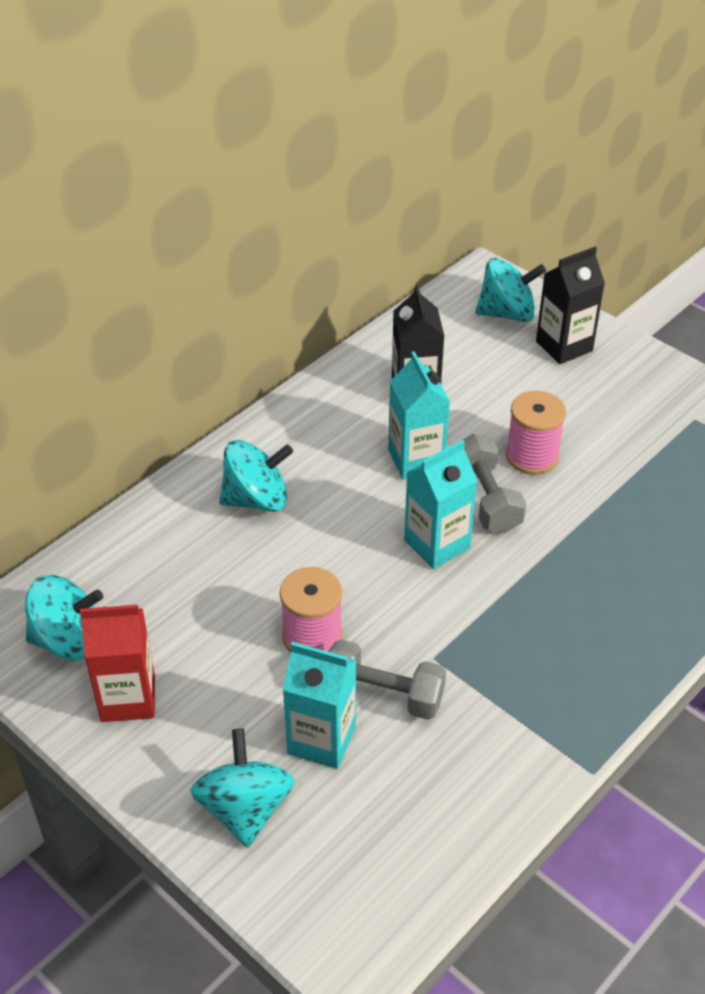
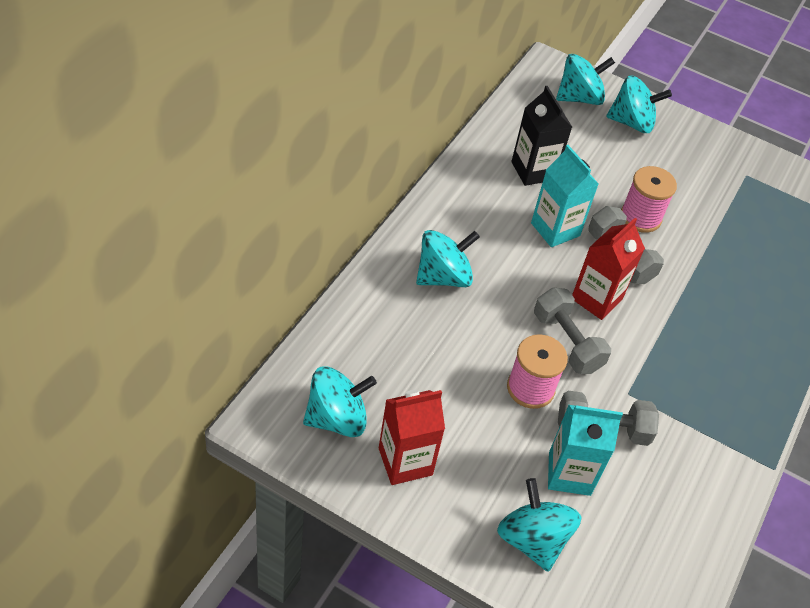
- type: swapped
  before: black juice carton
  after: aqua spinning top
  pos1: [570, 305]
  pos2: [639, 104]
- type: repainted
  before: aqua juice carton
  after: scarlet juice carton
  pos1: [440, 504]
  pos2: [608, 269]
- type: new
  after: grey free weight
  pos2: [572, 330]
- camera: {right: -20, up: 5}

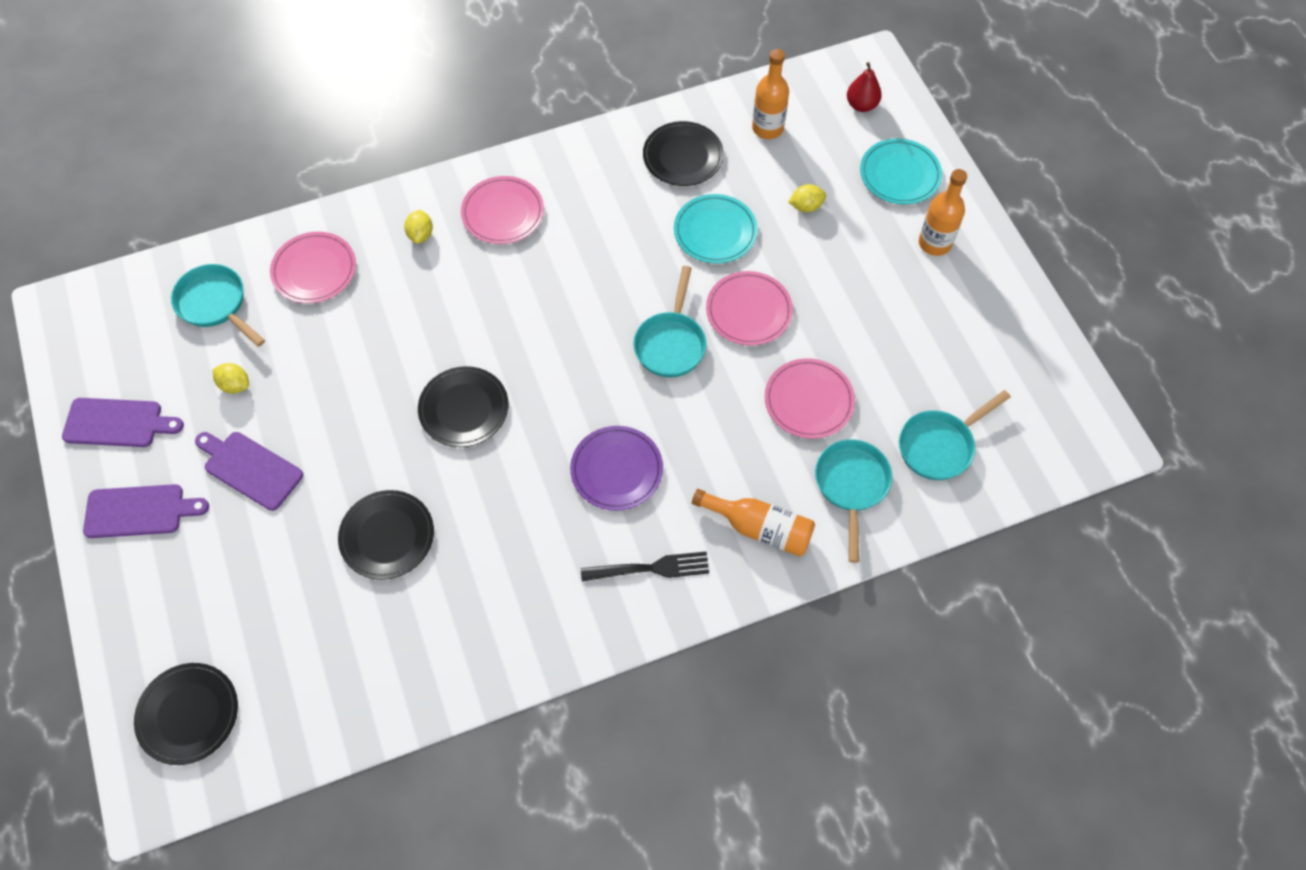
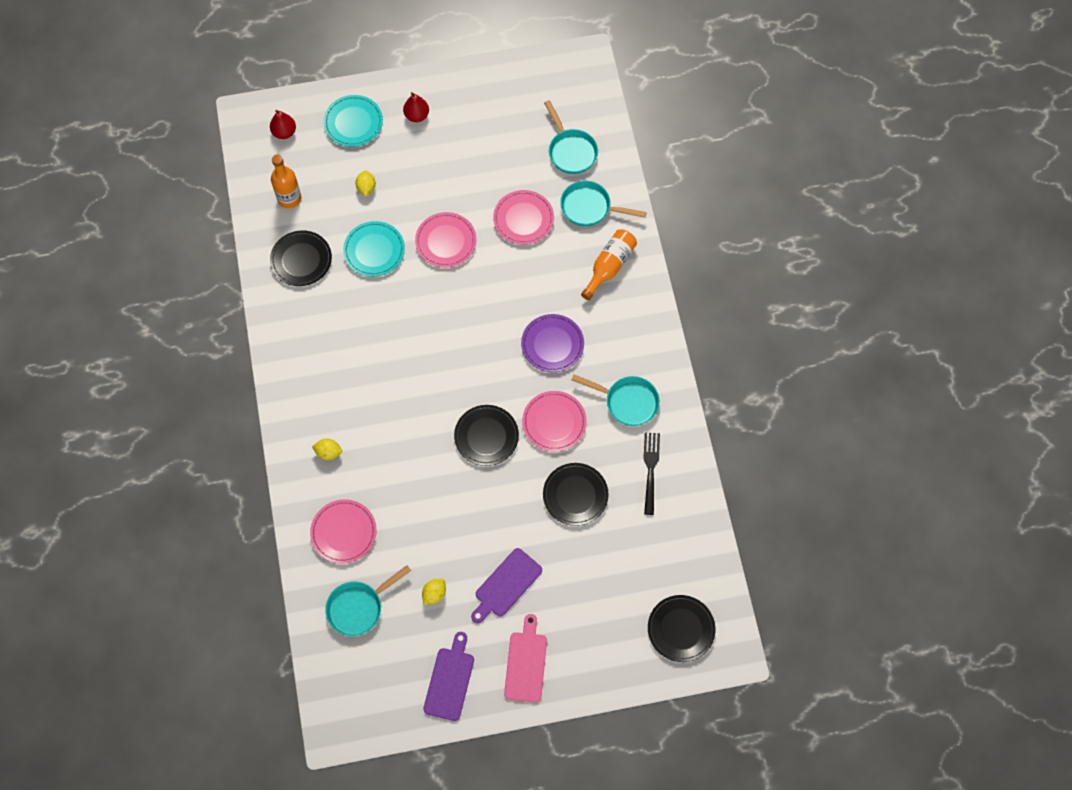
- type: swapped
  before: orange-coloured bottle
  after: scarlet toy pear
  pos1: [943, 212]
  pos2: [416, 107]
- type: shifted
  before: pink dinner plate
  pos1: [502, 210]
  pos2: [554, 421]
- type: shifted
  before: aqua frying pan
  pos1: [669, 322]
  pos2: [616, 400]
- type: repainted
  before: violet bread board
  after: pink bread board
  pos1: [146, 511]
  pos2: [525, 658]
- type: shifted
  before: black fork
  pos1: [645, 566]
  pos2: [651, 473]
- camera: {right: -80, up: 5}

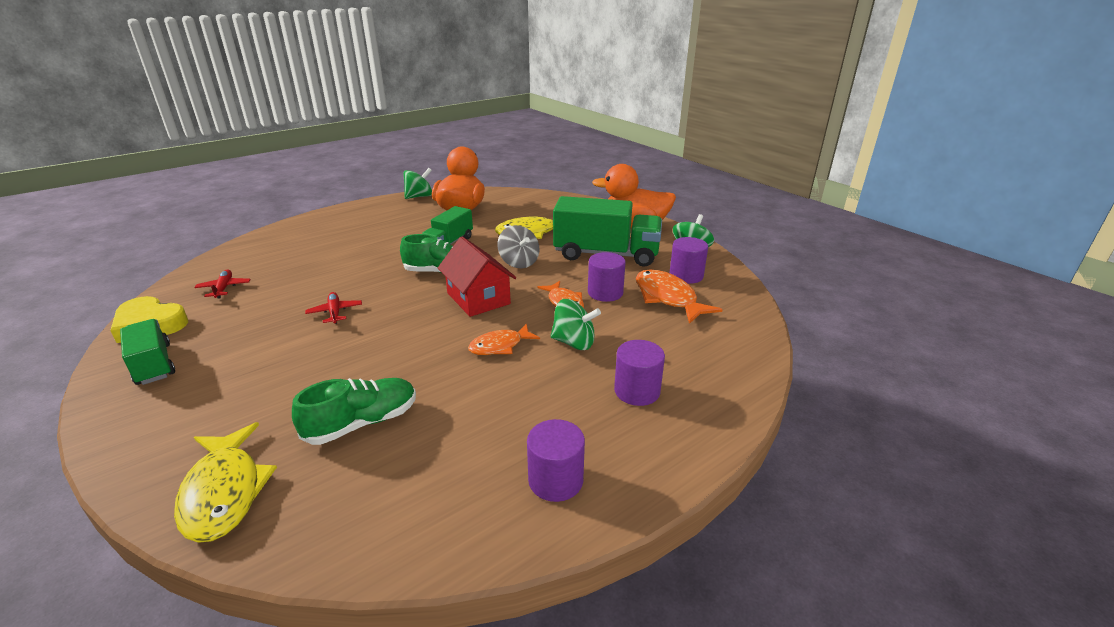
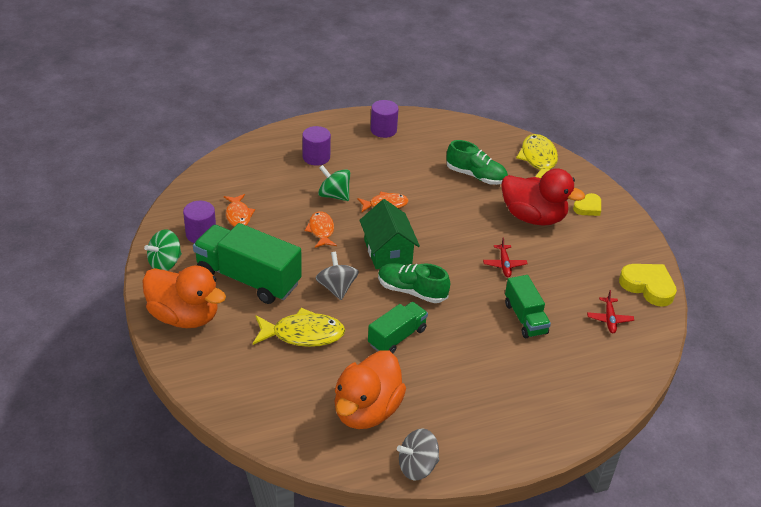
- type: repainted
  before: emerald spinning top
  after: grey spinning top
  pos1: [417, 183]
  pos2: [418, 454]
- type: repainted
  before: scarlet house
  after: emerald house
  pos1: [477, 276]
  pos2: [389, 234]
- type: gone
  before: violet solid cylinder
  pos1: [607, 277]
- type: scaled
  before: orange-coloured toy fish
  pos1: [679, 297]
  pos2: [239, 210]
  scale: 0.64
- type: shifted
  before: emerald truck
  pos1: [147, 352]
  pos2: [528, 306]
- type: rotated
  before: emerald shoe
  pos1: [354, 411]
  pos2: [477, 162]
  turn: -135
- type: new
  after: scarlet rubber duck
  pos2: [543, 197]
- type: new
  after: golden heart
  pos2: [587, 204]
- camera: {right: -165, up: 10}

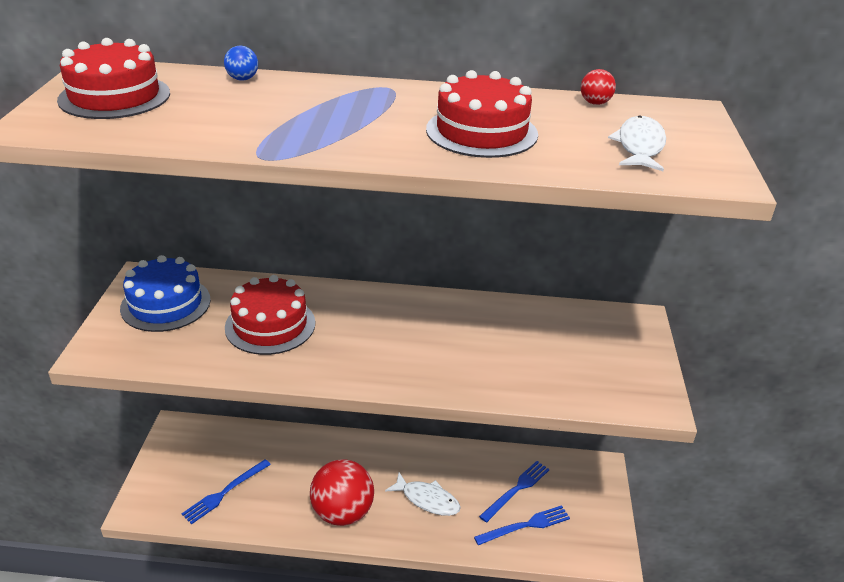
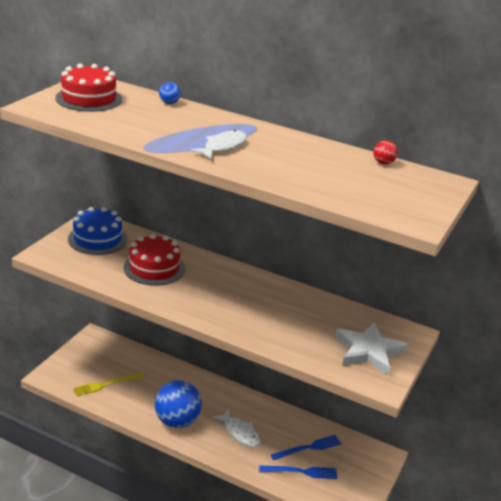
- type: gone
  before: scarlet gateau
  pos1: [482, 114]
- type: shifted
  before: white toy fish
  pos1: [637, 143]
  pos2: [218, 144]
- type: repainted
  before: blue fork
  after: golden fork
  pos1: [226, 491]
  pos2: [108, 384]
- type: repainted
  before: scarlet sphere
  after: blue sphere
  pos1: [342, 492]
  pos2: [178, 404]
- type: new
  after: white star
  pos2: [371, 348]
- camera: {right: 20, up: -5}

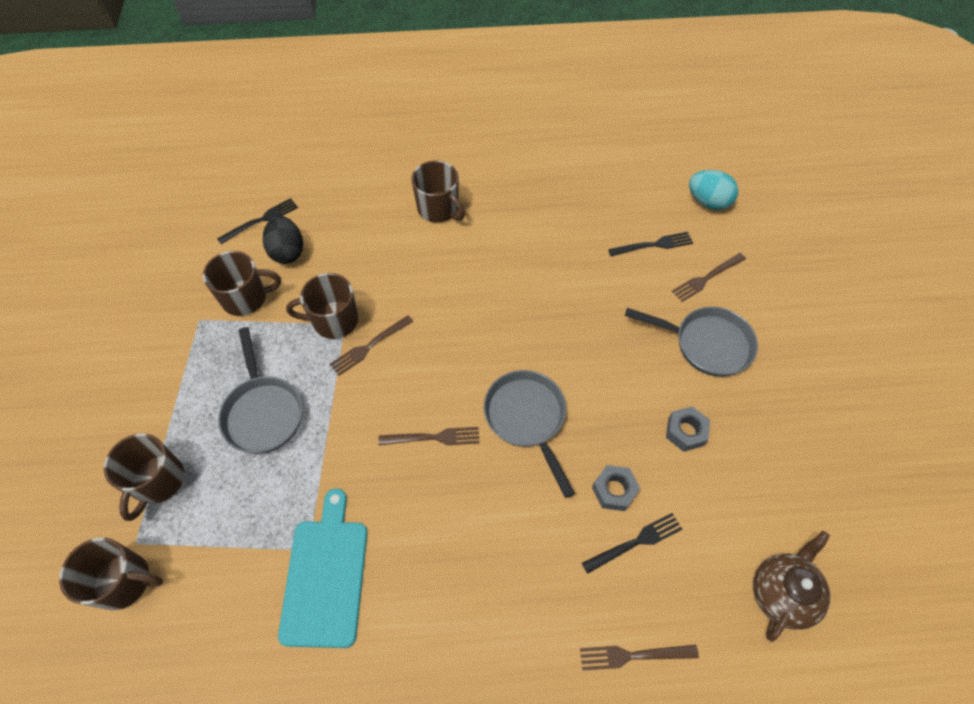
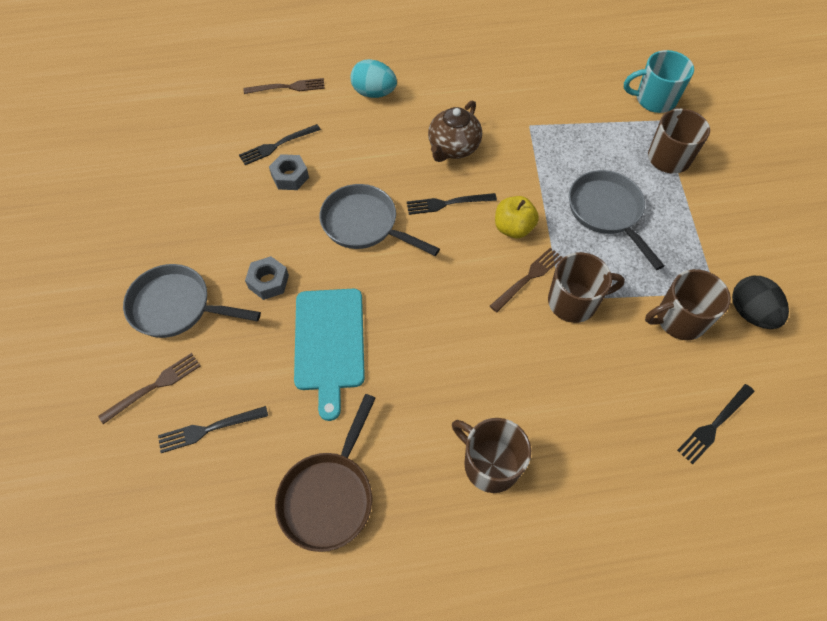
- type: shifted
  before: aqua toy egg
  pos1: [713, 190]
  pos2: [374, 78]
- type: shifted
  before: black toy egg
  pos1: [283, 240]
  pos2: [760, 302]
- type: rotated
  before: grey frying pan
  pos1: [529, 434]
  pos2: [379, 220]
  turn: 150
- type: shifted
  before: grey nut
  pos1: [688, 429]
  pos2: [267, 278]
- type: repainted
  before: brown fork
  after: black fork
  pos1: [429, 436]
  pos2: [452, 204]
- type: shifted
  before: aqua bread board
  pos1: [323, 568]
  pos2: [329, 355]
- type: shifted
  before: brown china teapot
  pos1: [791, 586]
  pos2: [455, 131]
- type: repainted
  before: brown tea mug
  after: aqua tea mug
  pos1: [111, 574]
  pos2: [659, 81]
- type: new
  after: golden toy apple
  pos2: [517, 217]
- type: new
  after: brown frying pan
  pos2: [325, 473]
- camera: {right: 175, up: 0}

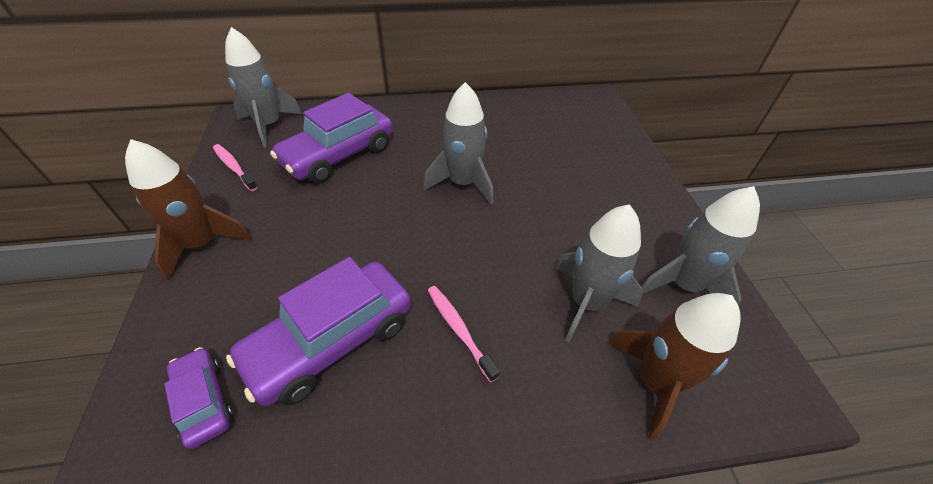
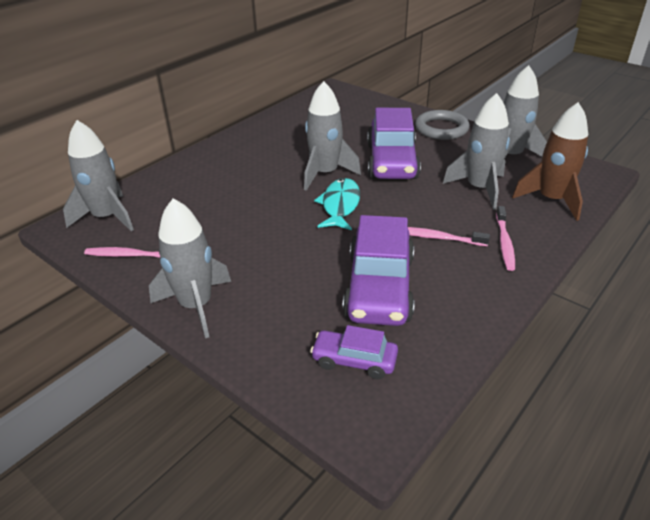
- type: shifted
  before: violet toy car
  pos1: [331, 138]
  pos2: [394, 143]
- type: repainted
  before: brown spaceship
  after: grey spaceship
  pos1: [188, 209]
  pos2: [190, 268]
- type: new
  after: grey ring
  pos2: [442, 125]
- type: new
  after: aqua toy fish
  pos2: [337, 204]
- type: new
  after: pink tooth brush
  pos2: [505, 238]
- camera: {right: -40, up: -10}

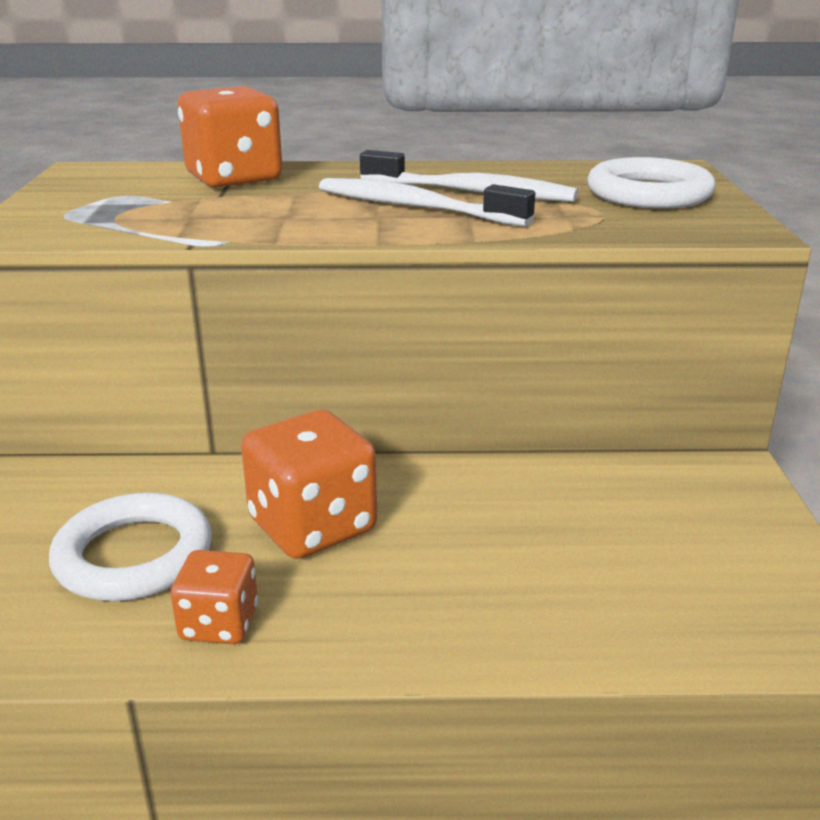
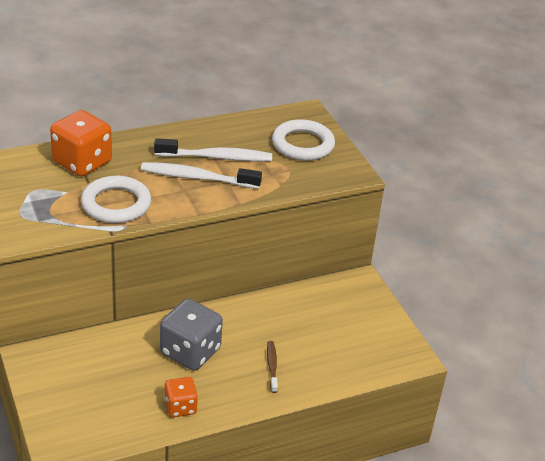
- type: repainted
  before: orange-coloured game die
  after: grey game die
  pos1: [309, 484]
  pos2: [191, 335]
- type: shifted
  before: white ring
  pos1: [130, 546]
  pos2: [116, 199]
- type: new
  after: brown tooth brush
  pos2: [272, 367]
- camera: {right: -25, up: 10}

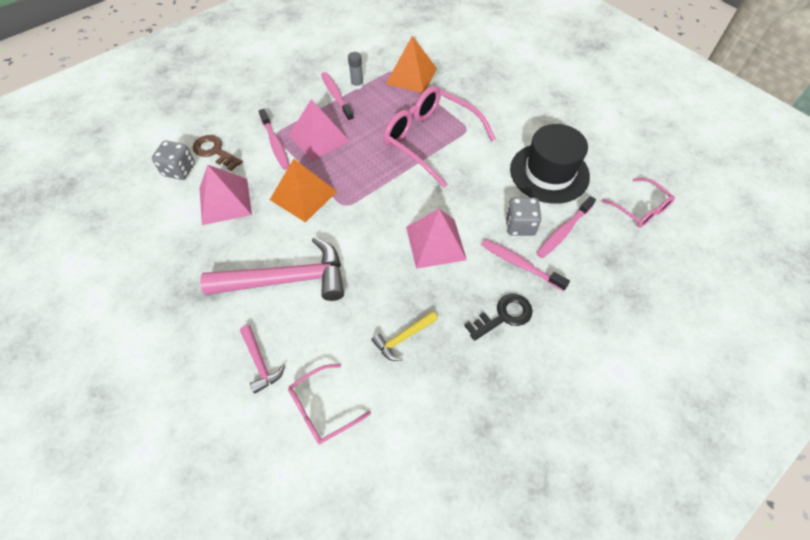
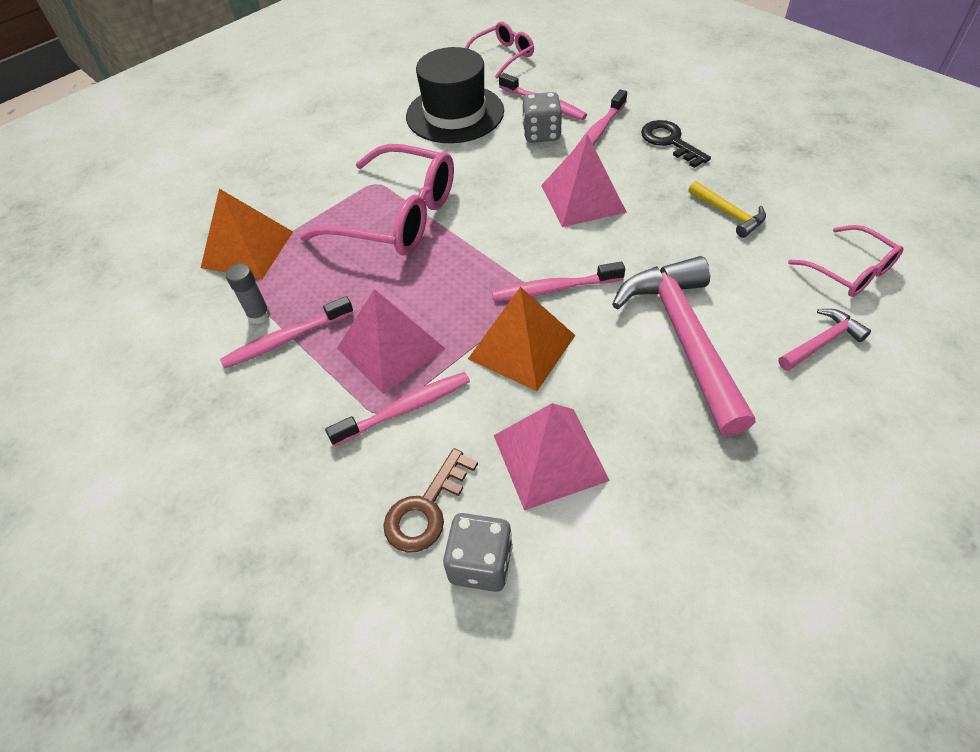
- type: rotated
  before: pink glasses
  pos1: [440, 137]
  pos2: [377, 200]
  turn: -105
- type: new
  after: pink tooth brush
  pos2: [558, 281]
- camera: {right: -90, up: -5}

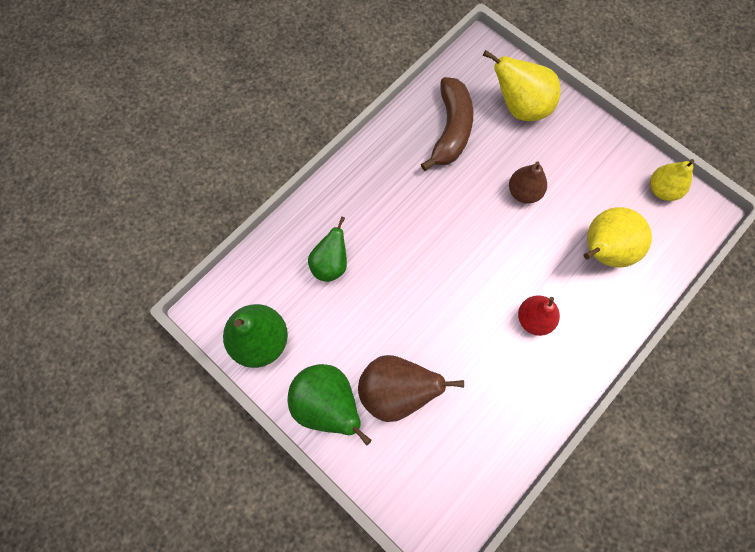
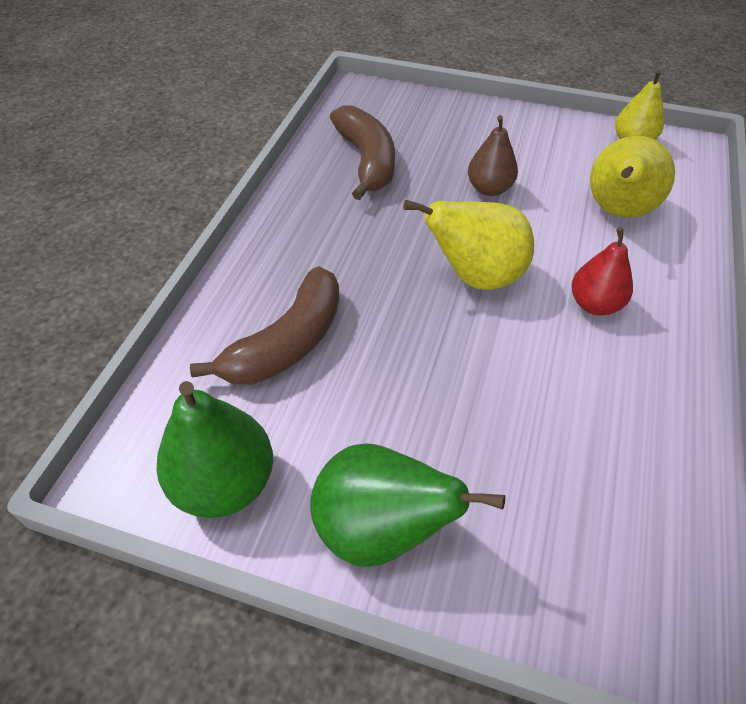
- type: shifted
  before: golden toy pear
  pos1: [521, 85]
  pos2: [468, 245]
- type: swapped
  before: emerald toy pear
  after: brown toy banana
  pos1: [327, 249]
  pos2: [265, 325]
- type: gone
  before: brown toy pear
  pos1: [411, 388]
- camera: {right: -25, up: -20}

